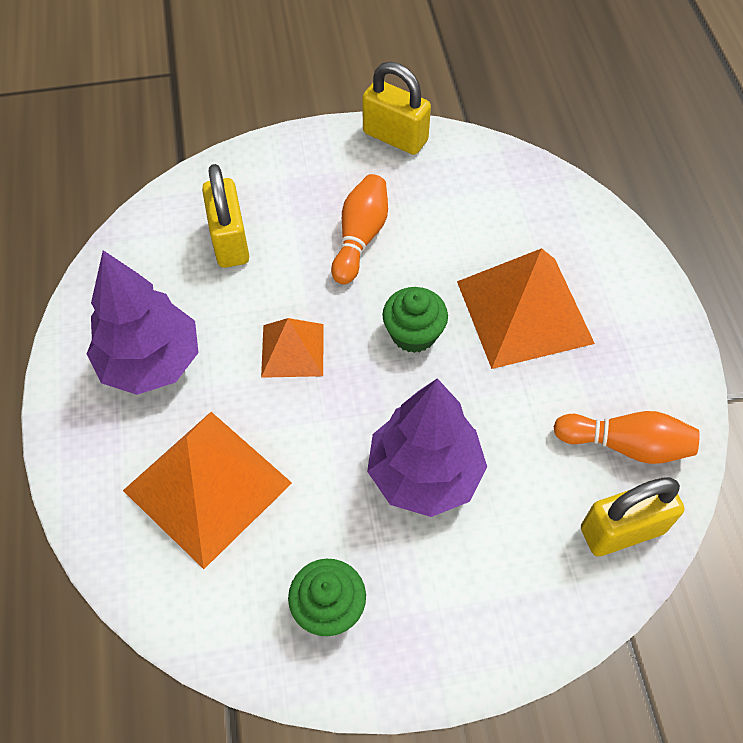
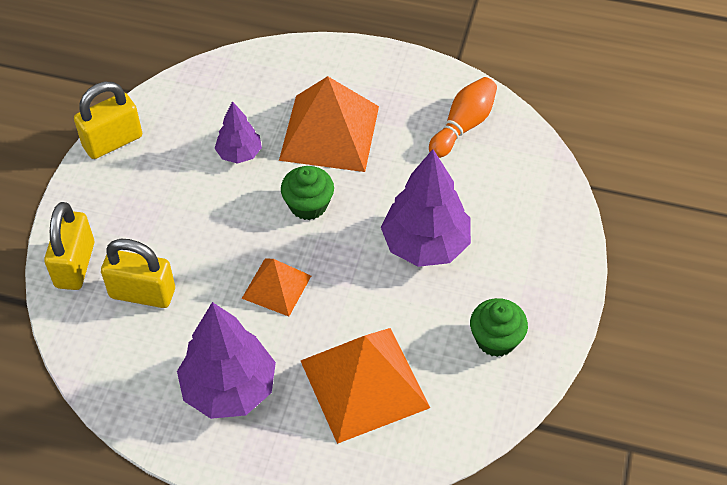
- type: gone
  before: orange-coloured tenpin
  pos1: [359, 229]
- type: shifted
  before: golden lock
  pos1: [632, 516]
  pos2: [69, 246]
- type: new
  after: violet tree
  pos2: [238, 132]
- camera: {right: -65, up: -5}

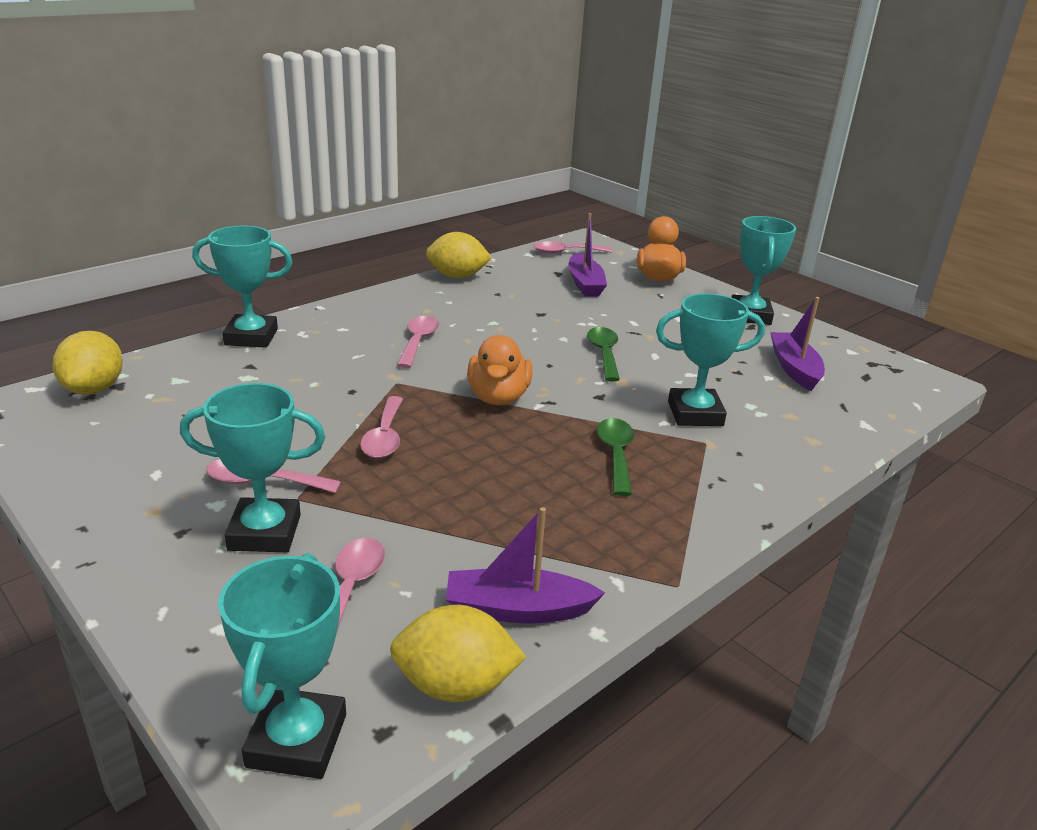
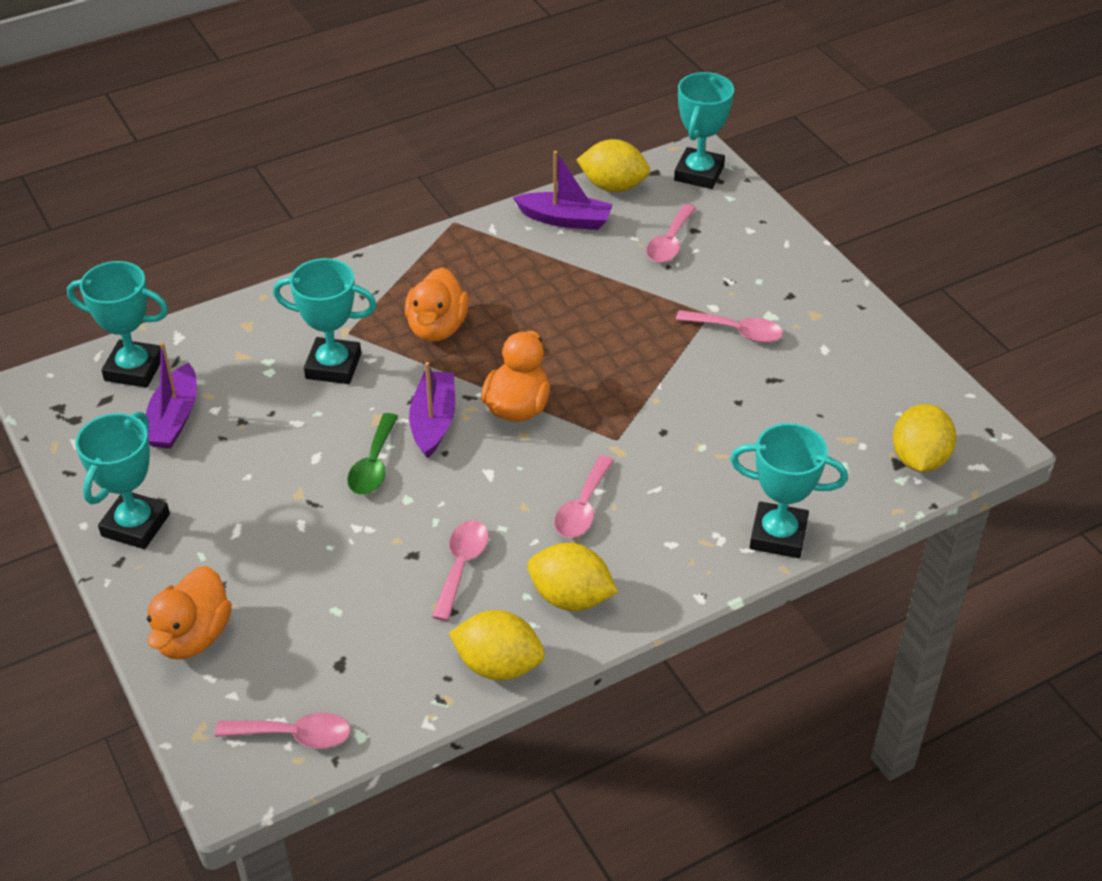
- type: shifted
  before: violet boat
  pos1: [587, 255]
  pos2: [432, 410]
- type: shifted
  before: aqua award cup
  pos1: [252, 467]
  pos2: [117, 324]
- type: shifted
  before: pink spoon
  pos1: [381, 427]
  pos2: [460, 570]
- type: swapped
  before: emerald spoon
  after: orange-coloured rubber duck
  pos1: [615, 457]
  pos2: [437, 304]
- type: new
  after: golden toy lemon
  pos2: [572, 577]
- camera: {right: -165, up: 15}

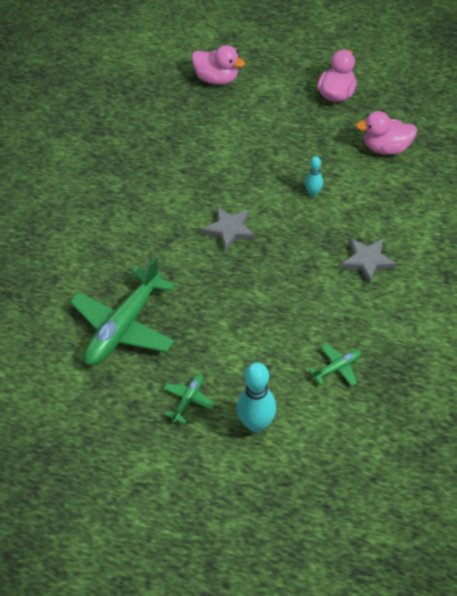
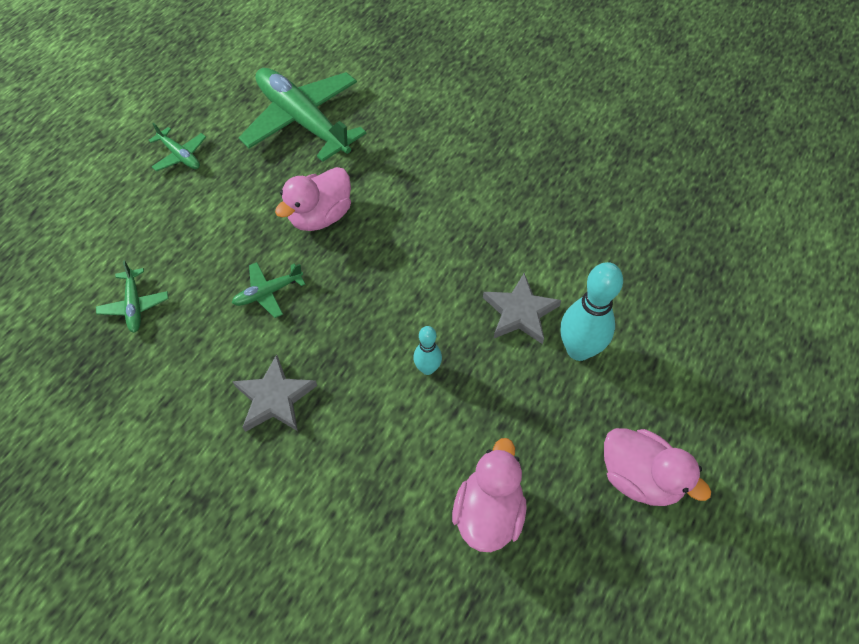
- type: shifted
  before: pink rubber duck
  pos1: [218, 65]
  pos2: [313, 199]
- type: shifted
  before: grey star
  pos1: [228, 229]
  pos2: [522, 308]
- type: shifted
  before: aqua tenpin
  pos1: [256, 397]
  pos2: [591, 311]
- type: new
  after: emerald aeroplane
  pos2: [269, 290]
- camera: {right: 105, up: 5}

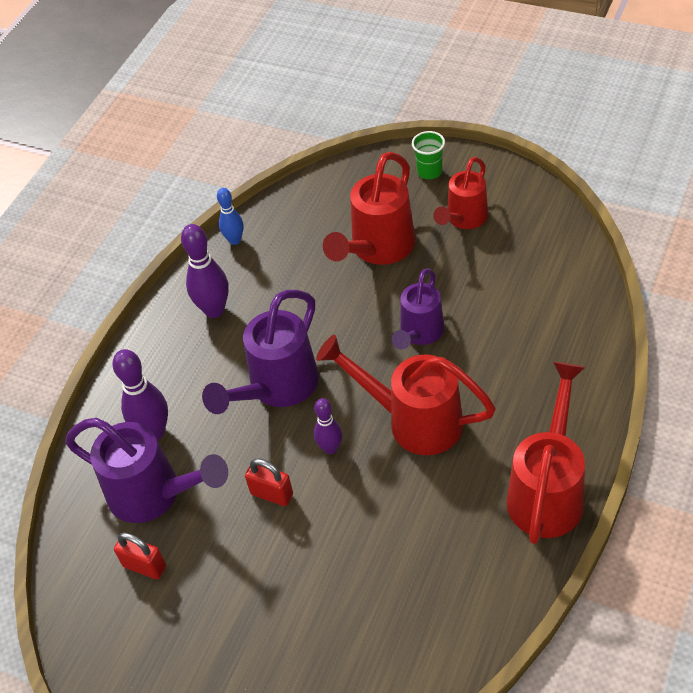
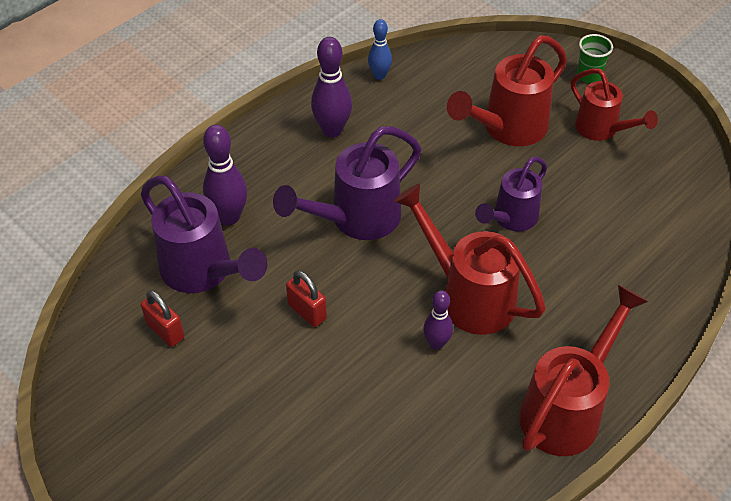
- type: rotated
  before: scarlet watering can
  pos1: [460, 193]
  pos2: [614, 104]
  turn: -90
- type: shifted
  before: violet tenpin
  pos1: [328, 426]
  pos2: [438, 320]
- camera: {right: 15, up: 0}

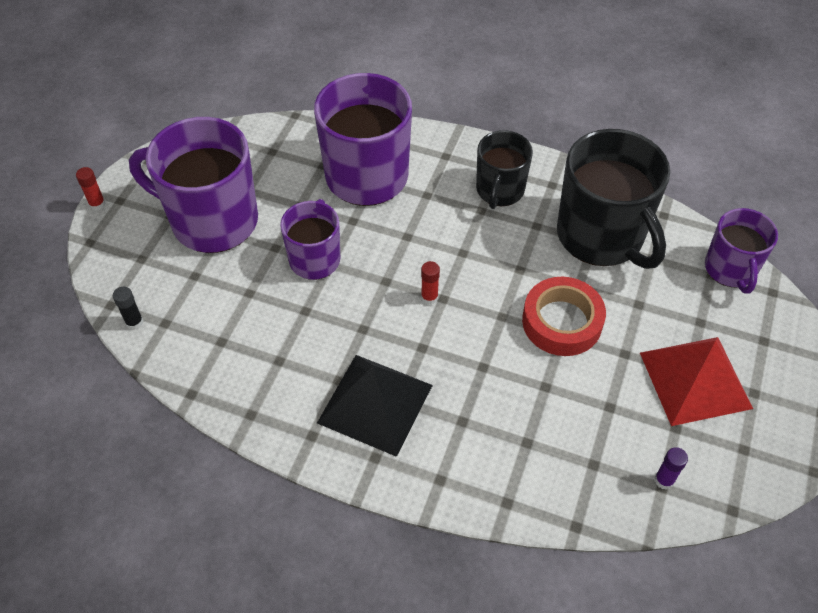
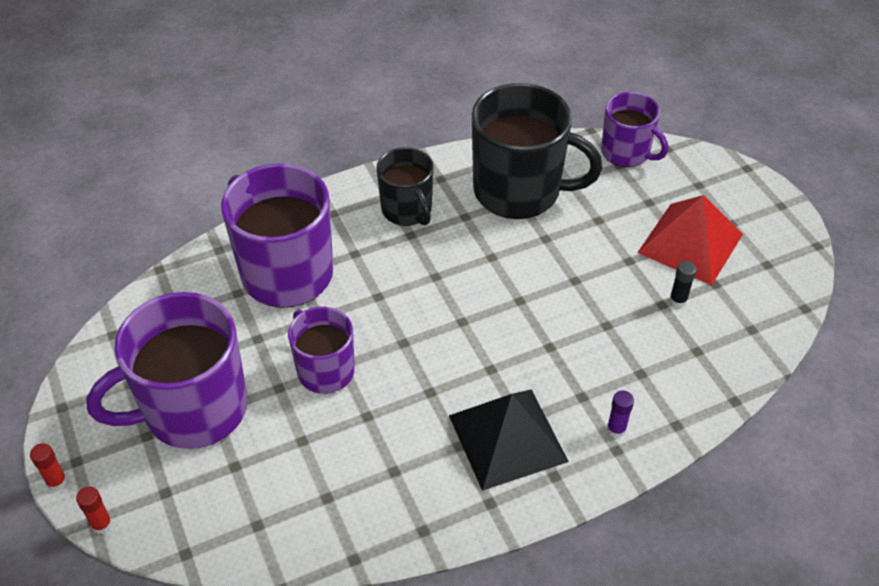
- type: shifted
  before: scarlet glue stick
  pos1: [430, 283]
  pos2: [94, 510]
- type: gone
  before: scarlet sticky tape
  pos1: [564, 316]
- type: shifted
  before: black glue stick
  pos1: [128, 308]
  pos2: [683, 284]
- type: shifted
  before: violet glue stick
  pos1: [671, 468]
  pos2: [620, 414]
- camera: {right: -45, up: -5}

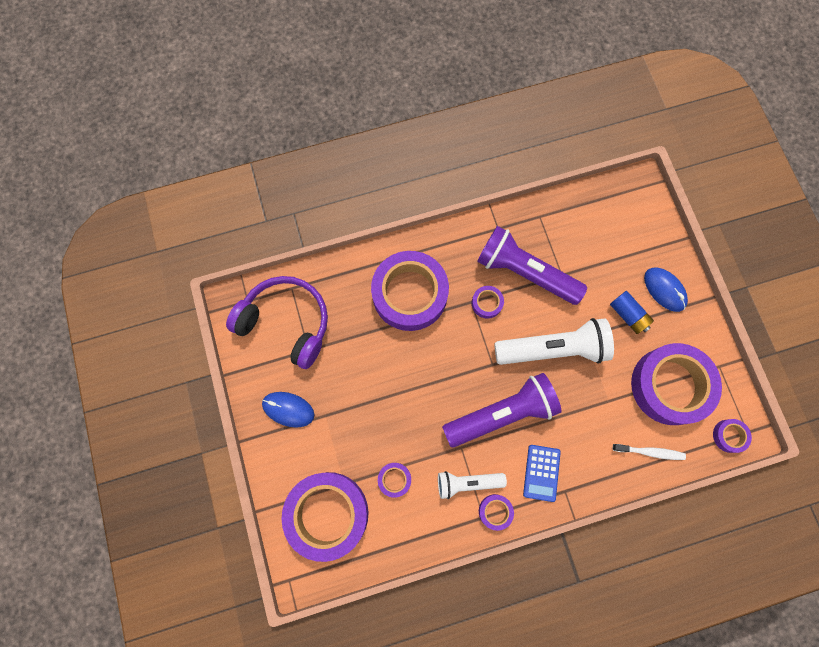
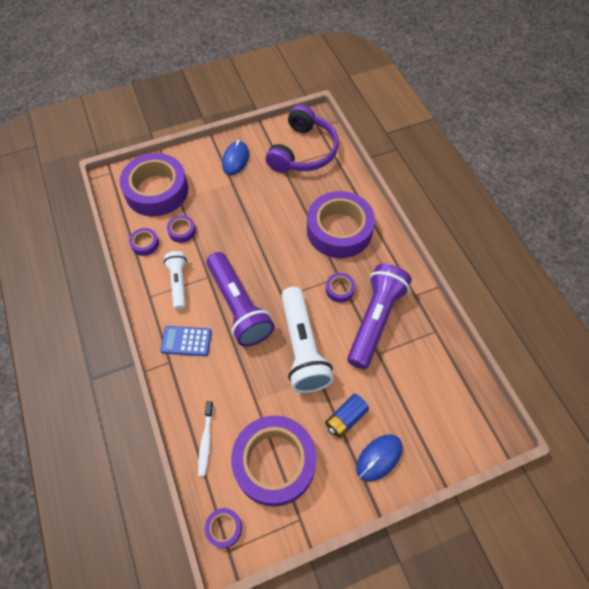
- type: shifted
  before: violet sticky tape
  pos1: [496, 512]
  pos2: [144, 242]
- camera: {right: 85, up: -15}

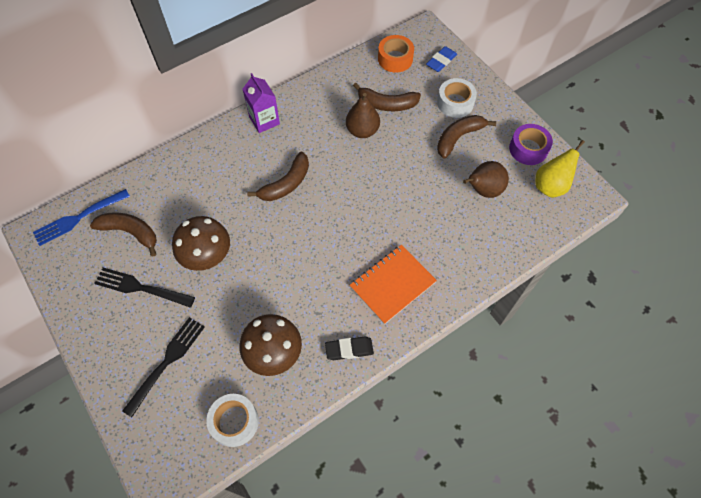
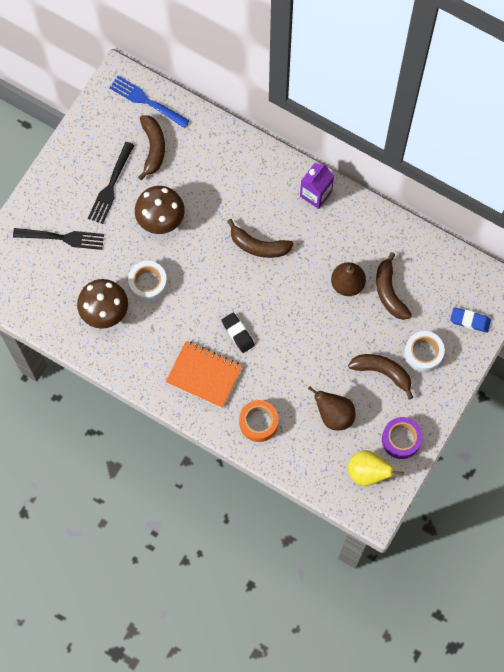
- type: shifted
  before: orange-coloured sticky tape
  pos1: [396, 54]
  pos2: [259, 421]
- type: rotated
  before: black fork
  pos1: [144, 288]
  pos2: [111, 183]
  turn: -150
- type: shifted
  before: black eraser
  pos1: [349, 348]
  pos2: [238, 333]
- type: shifted
  before: white sticky tape
  pos1: [232, 420]
  pos2: [147, 281]
- camera: {right: 65, up: 10}

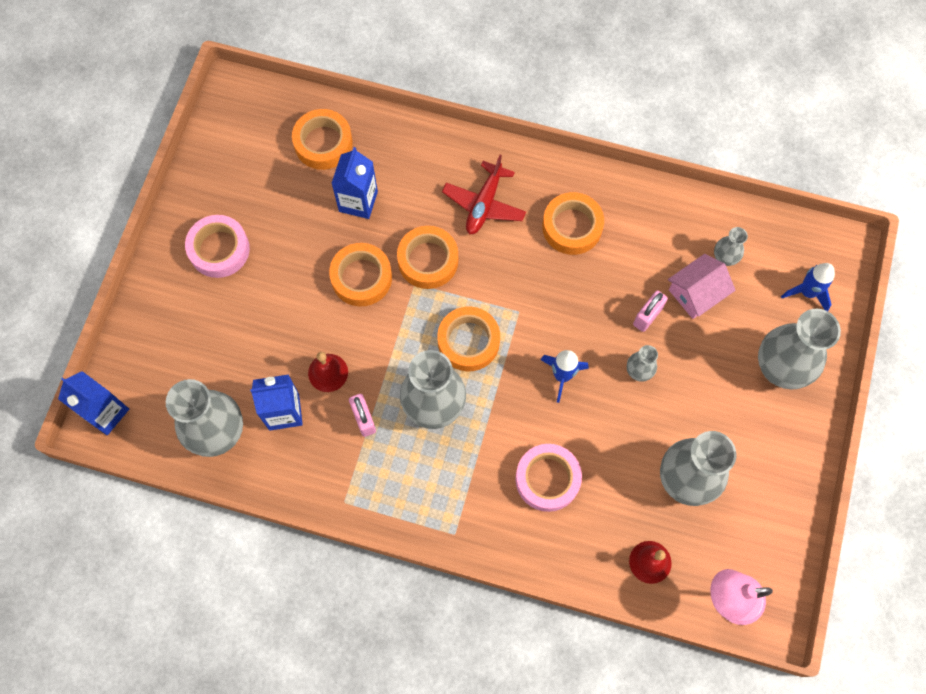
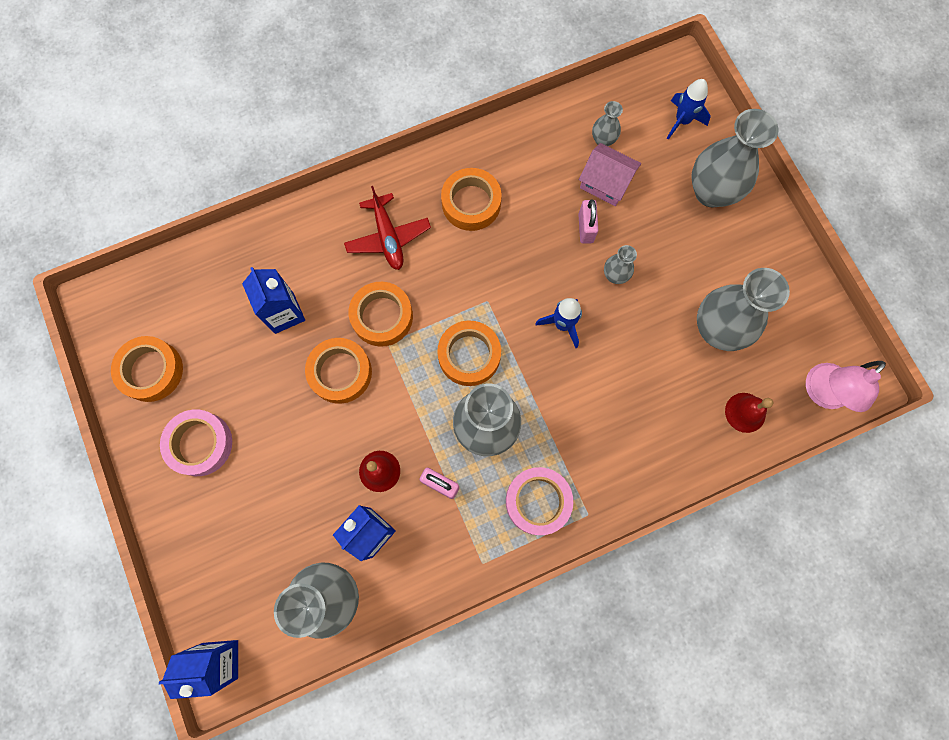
- type: shifted
  before: orange-coloured sticky tape
  pos1: [322, 139]
  pos2: [147, 369]
- type: rotated
  before: pink house
  pos1: [702, 286]
  pos2: [610, 174]
  turn: -75
- type: shifted
  before: pink sticky tape
  pos1: [548, 478]
  pos2: [539, 501]
- camera: {right: -40, up: 5}

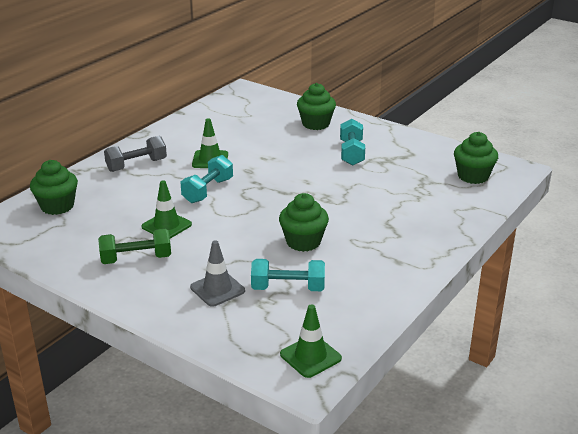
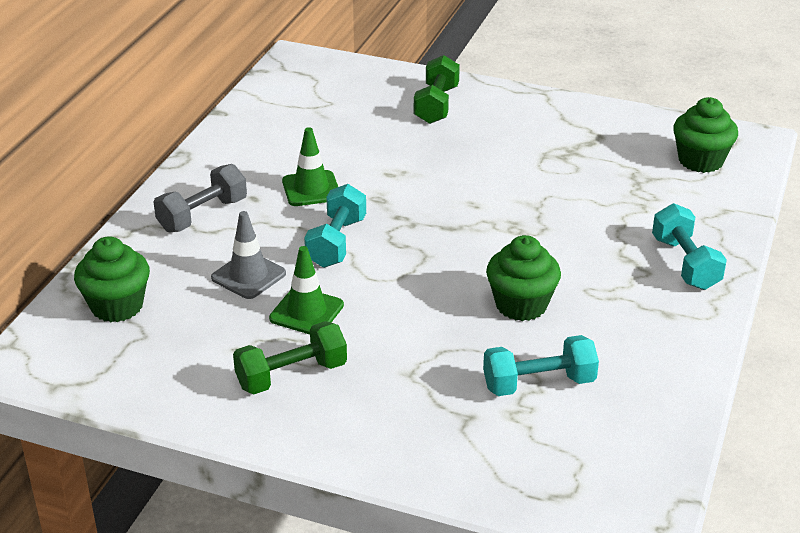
- type: swapped
  before: emerald fairy cake
  after: emerald free weight
  pos1: [316, 106]
  pos2: [437, 89]
- type: shifted
  before: aqua free weight
  pos1: [352, 142]
  pos2: [689, 246]
- type: shifted
  before: grey traffic cone
  pos1: [217, 273]
  pos2: [248, 255]
- type: gone
  before: emerald traffic cone
  pos1: [311, 341]
- camera: {right: -15, up: 5}

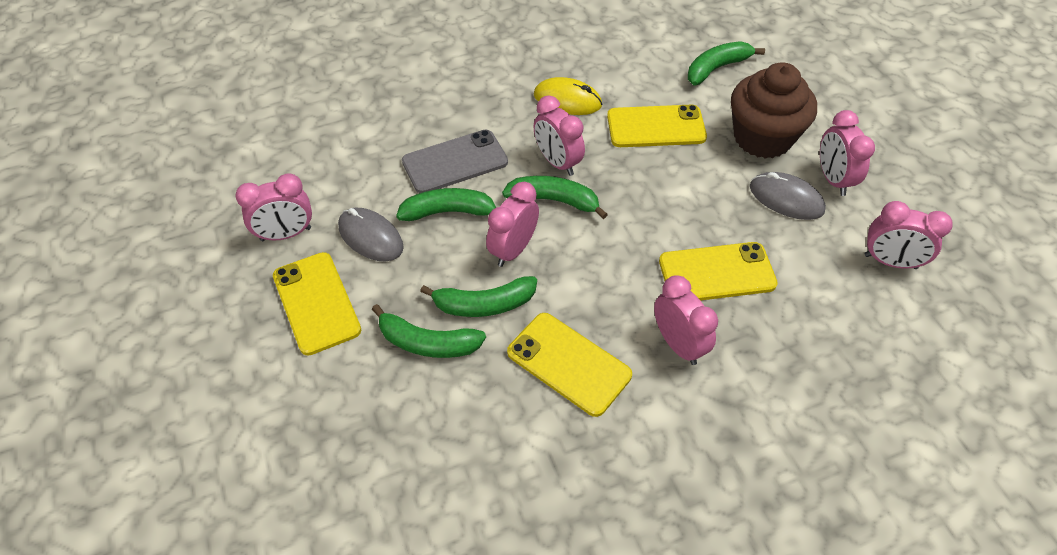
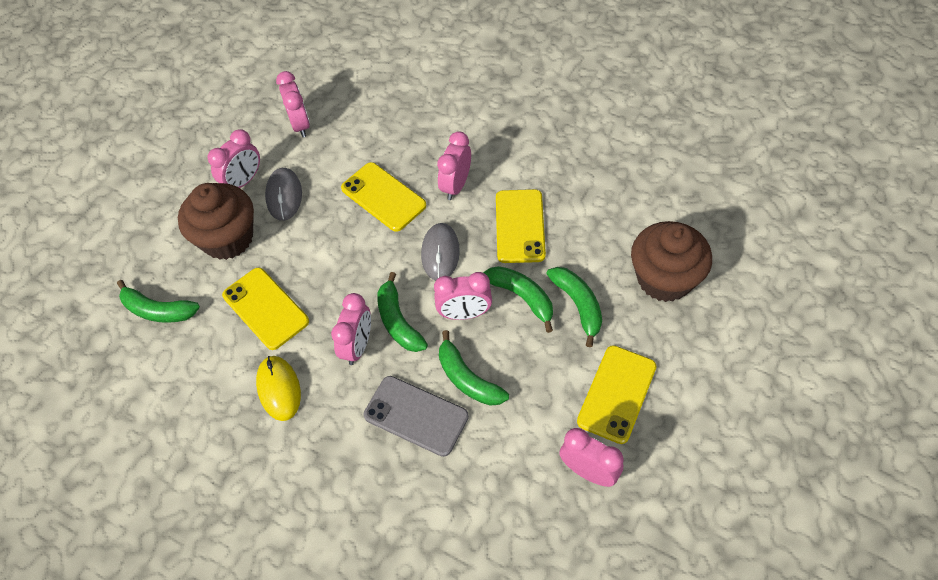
- type: shifted
  before: grey computer mouse
  pos1: [371, 234]
  pos2: [440, 251]
- type: new
  after: brown fairy cake
  pos2: [671, 261]
- camera: {right: -125, up: 5}

